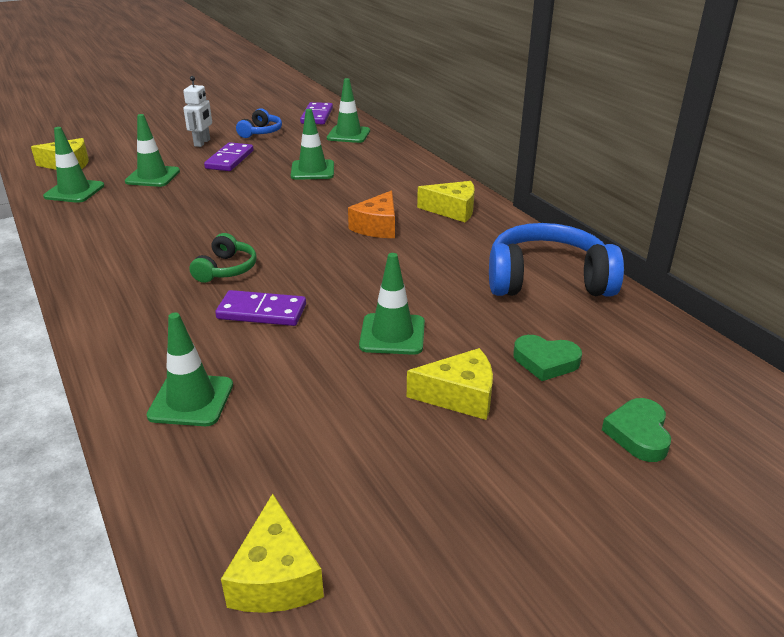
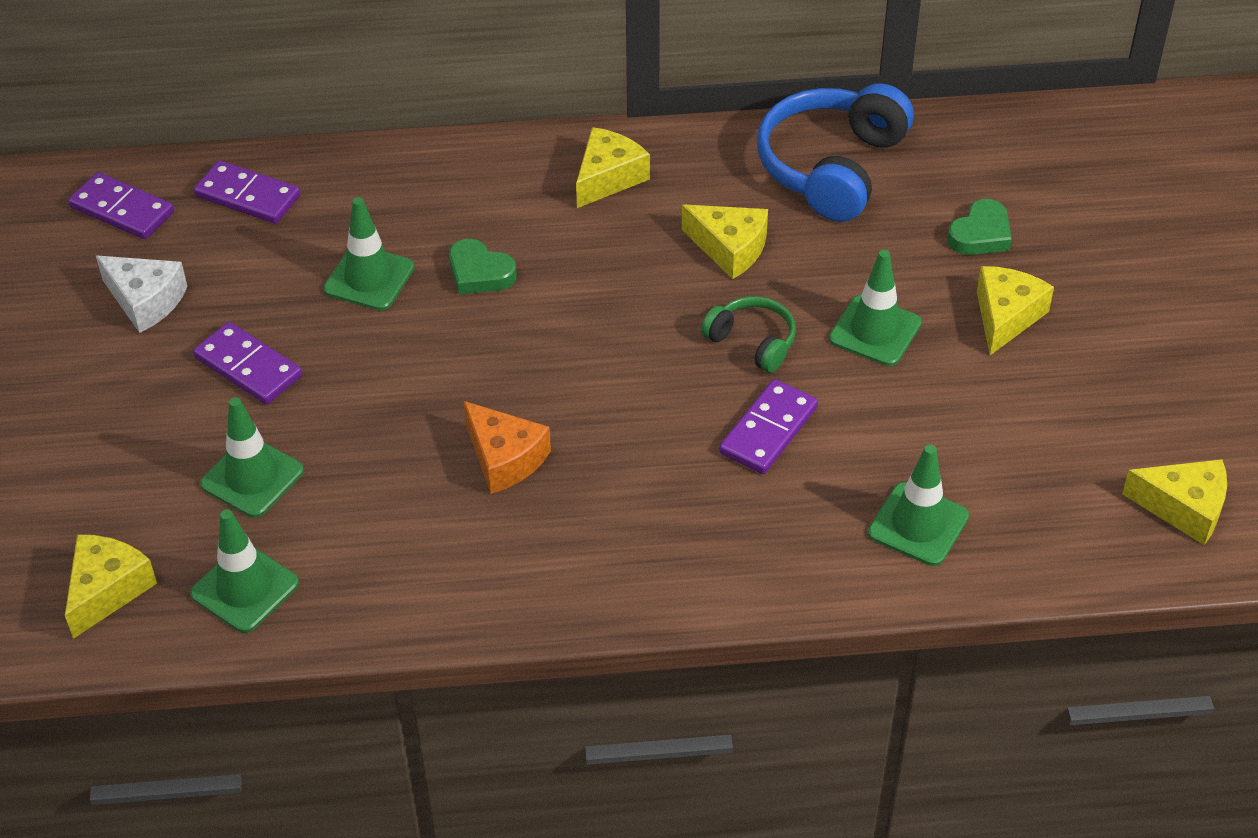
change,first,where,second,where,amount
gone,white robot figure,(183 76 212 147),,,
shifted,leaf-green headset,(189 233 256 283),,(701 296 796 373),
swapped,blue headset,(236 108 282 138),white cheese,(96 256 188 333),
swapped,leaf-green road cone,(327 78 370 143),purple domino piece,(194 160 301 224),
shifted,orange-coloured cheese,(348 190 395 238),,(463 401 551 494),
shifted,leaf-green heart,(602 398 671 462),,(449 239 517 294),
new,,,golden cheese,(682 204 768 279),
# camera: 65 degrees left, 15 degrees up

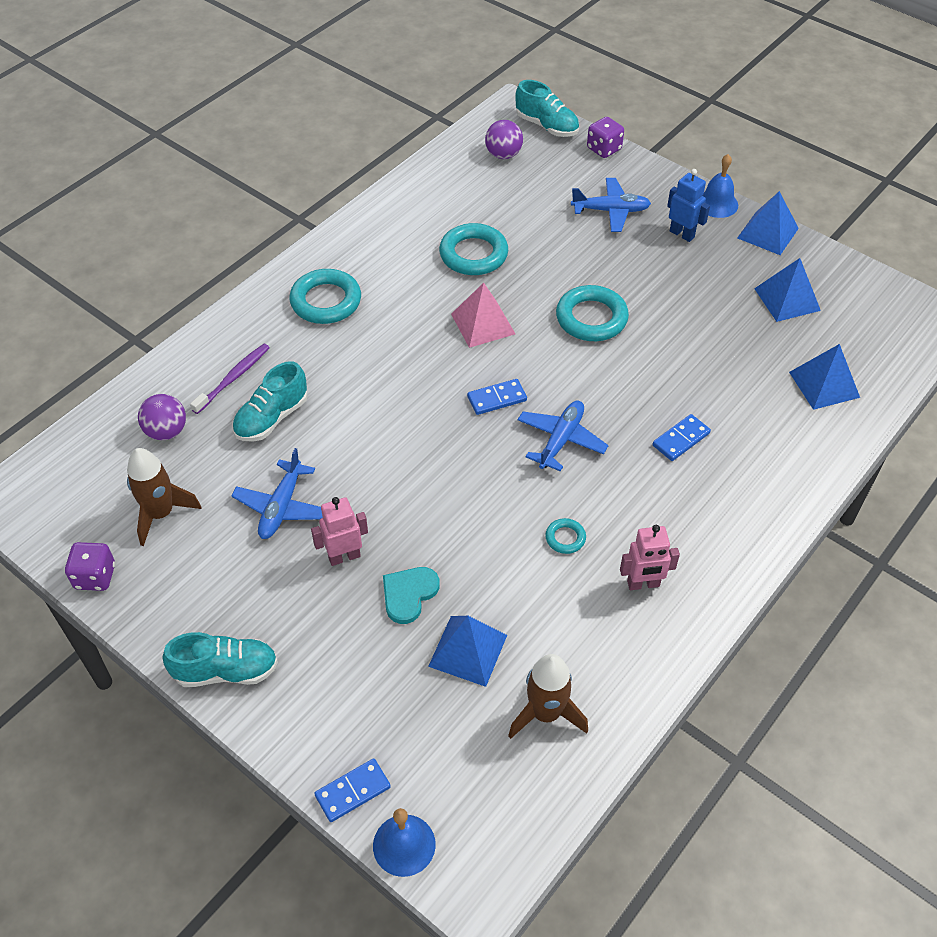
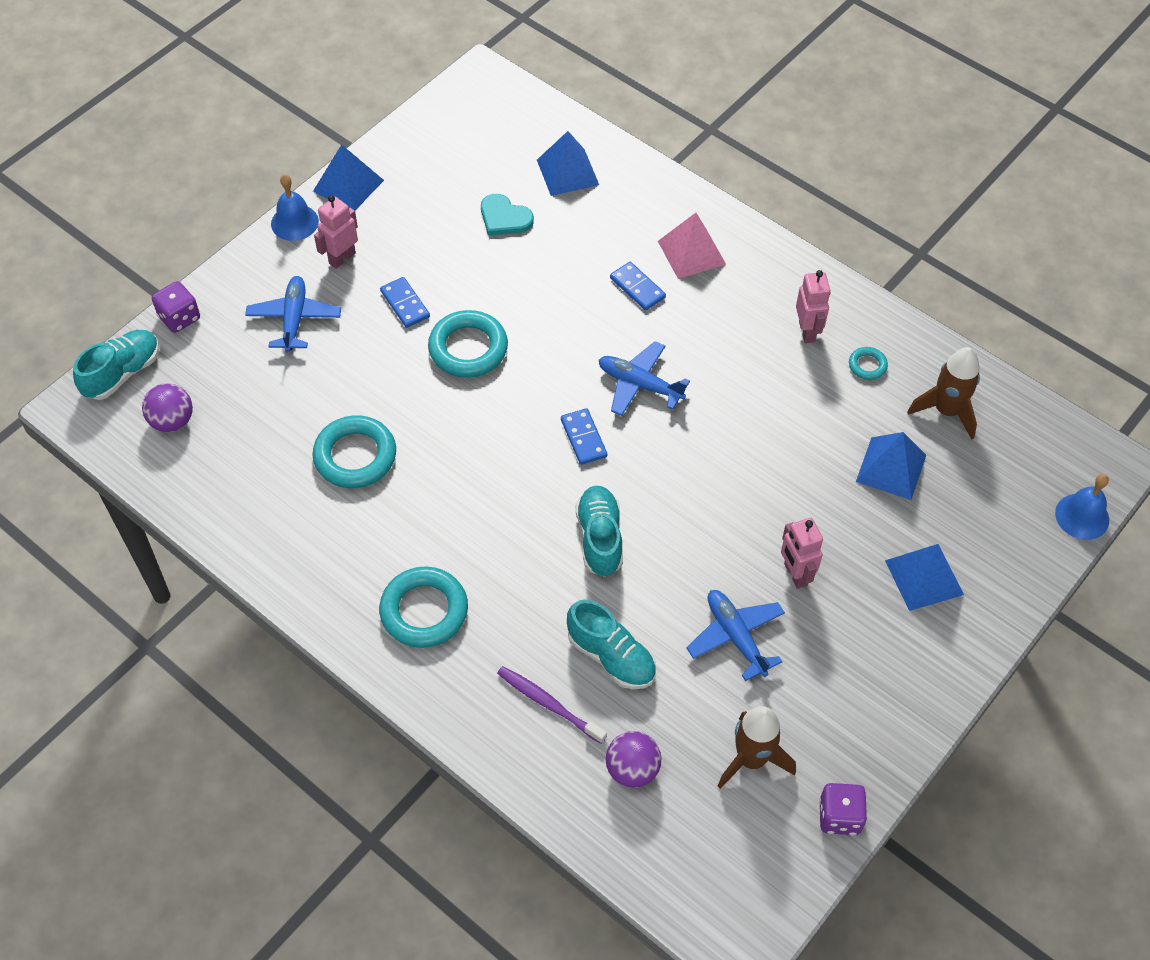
change,first,where,second,where,amount
shifted,aqua sneaker,(163 632 278 687),,(575 486 623 577),
rotated,blue plane,(232 448 323 539),,(686 590 785 681),135 degrees counterclockwise
shifted,blue domino piece,(314 758 391 822),,(380 277 430 328),
shifted,aqua heart,(383 567 440 624),,(481 194 534 236),
shifted,rosy pyramid shape,(451 283 515 348),,(658 213 726 279),
shifted,aqua ring,(545 518 586 554),,(849 347 888 380),
repainted,blue robot figure,(667 169 710 242),rosy robot figure,(314 195 358 269),
shifted,blue pyramid shape,(754 258 821 322),,(885 544 964 611),
# camera: 90 degrees left, 5 degrees up

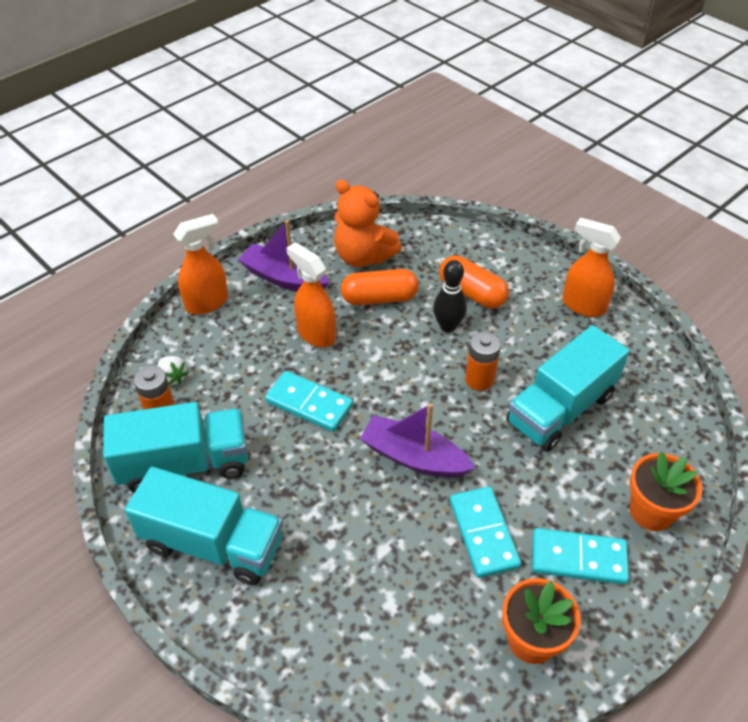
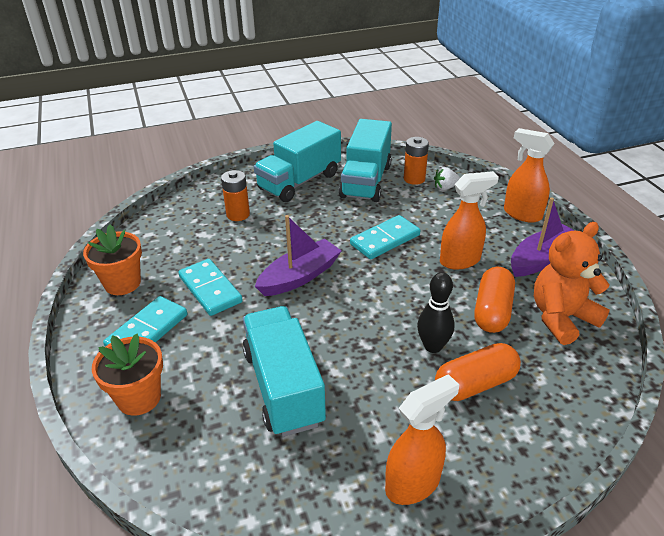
change,first,where,second,where,amount
rotated,orange-coloured spray bottle,(173 214 228 314),,(504 128 555 223),135 degrees clockwise
rotated,aqua domino piece,(450 487 521 578),,(178 259 243 316),45 degrees clockwise
shifted,orange-coloured power cell,(465 332 501 391),,(221 170 250 221),
# camera: 115 degrees right, 10 degrees down

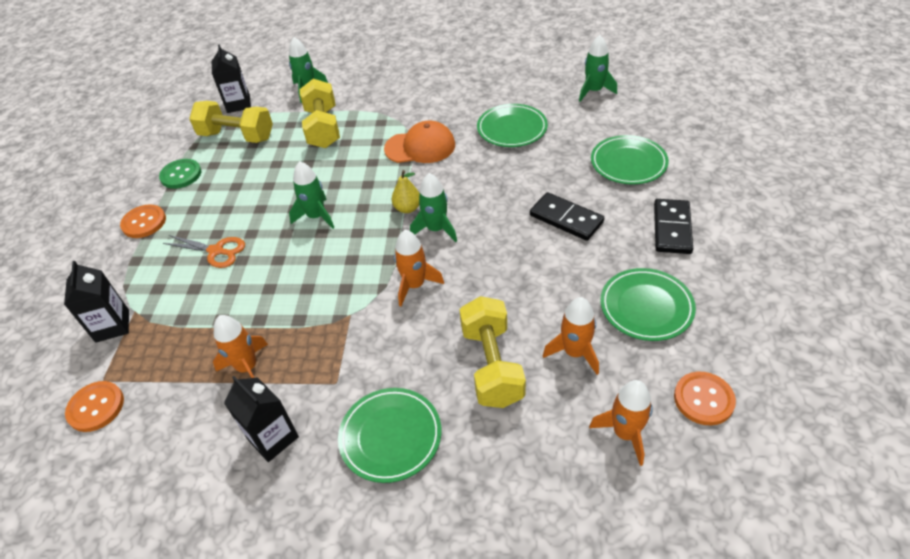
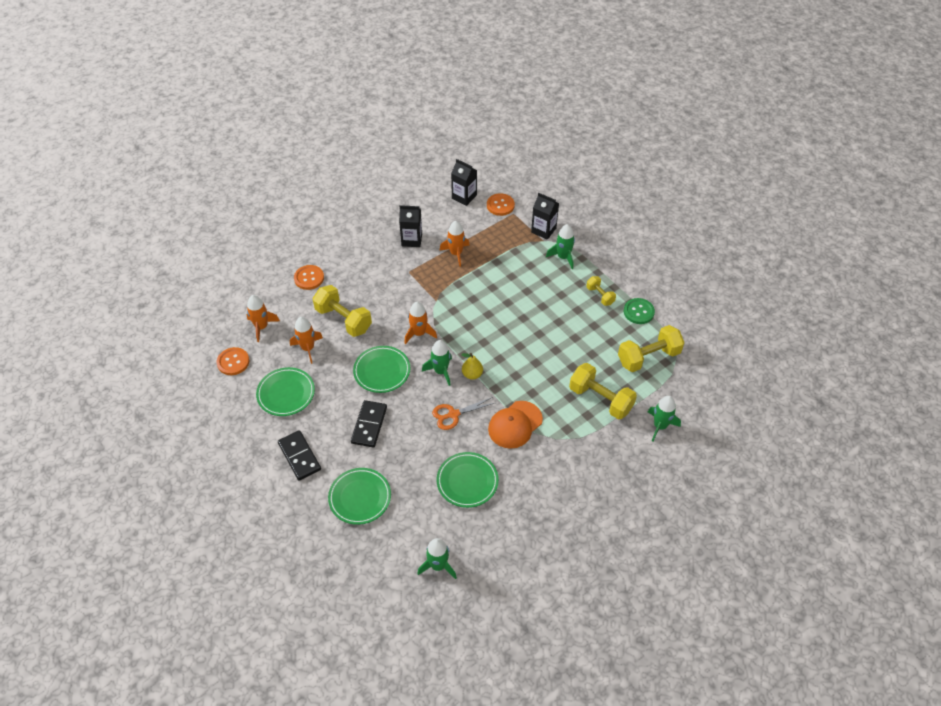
change,first,where,second,where,amount
shifted,orange-coloured shirt button,(120 204 166 238),,(294 265 324 290),
shifted,orange-coloured shears,(163 235 245 268),,(432 397 494 430),
shifted,black carton,(212 44 251 113),,(451 159 477 206),
shifted,leaf-green spaceship,(289 161 334 229),,(546 224 575 269),
shifted,leaf-green flat dish,(338 388 441 483),,(353 346 410 393),
rotated,black domino piece,(530 192 604 241),,(351 400 387 448),75 degrees counterclockwise
new,,,golden dumbbell,(586 276 616 306),
# camera: 135 degrees right, 5 degrees up

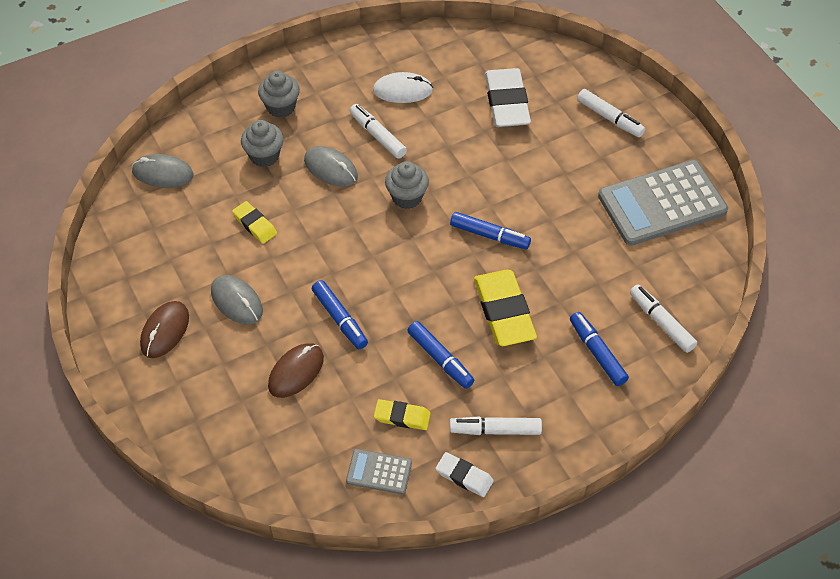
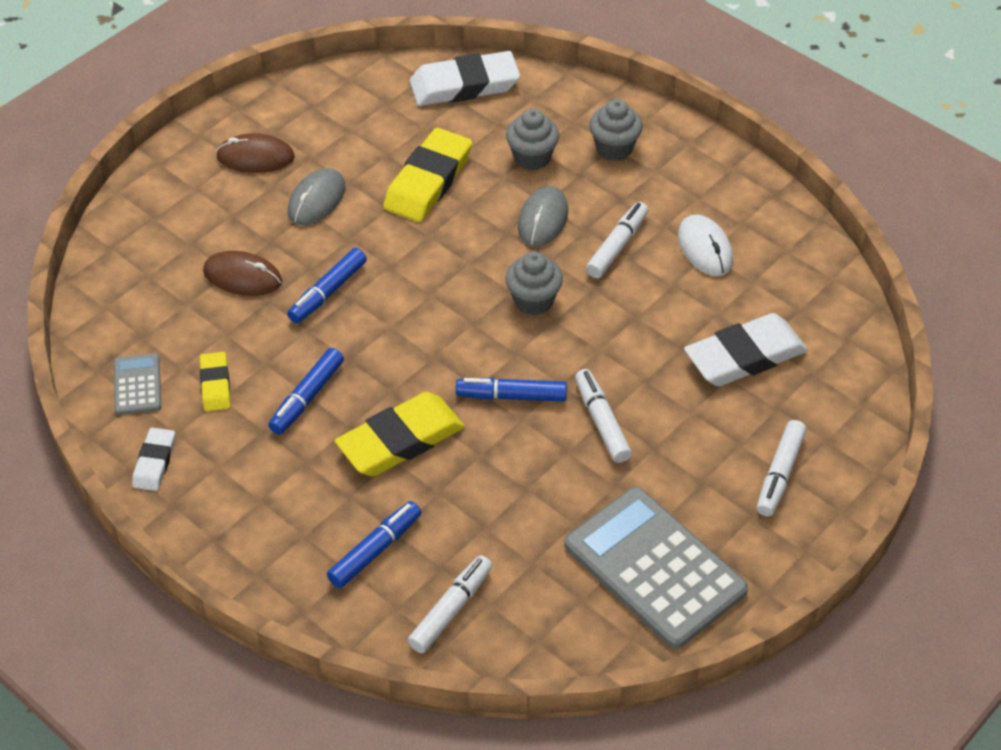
change,first,where,second,where,amount
swapped,grey computer mouse,(132 154 194 188),white pencil eraser,(410 51 520 106),
scaled,golden pencil eraser,(232 201 277 244),,(383 128 472 222),x1.86
rotated,blue marker pen,(450 212 531 249),,(456 378 567 402),90 degrees clockwise
shifted,white marker pen,(450 416 542 435),,(575 369 632 463),
# camera: 70 degrees right, 5 degrees down

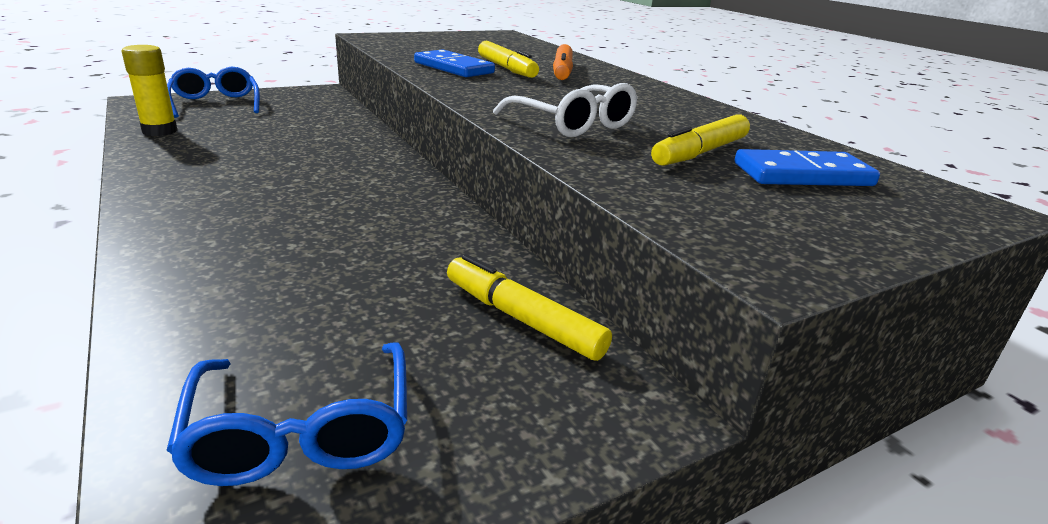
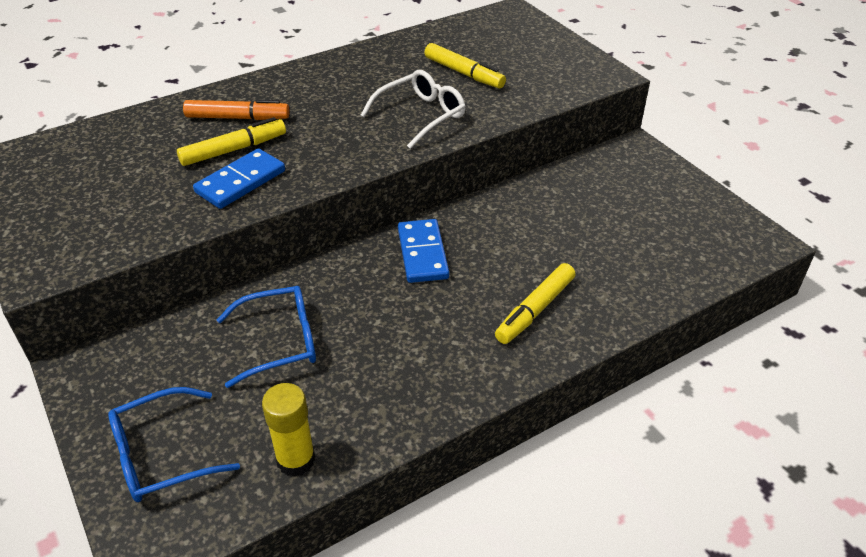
change,first,where,second,where,amount
shifted,blue spectacles,(166 342 407 486),,(216 286 316 388),
shifted,golden marker pen,(447 254 612 361),,(495 263 575 344),
shifted,blue domino piece,(735 149 880 186),,(398 219 449 283),
# camera: 90 degrees left, 15 degrees up

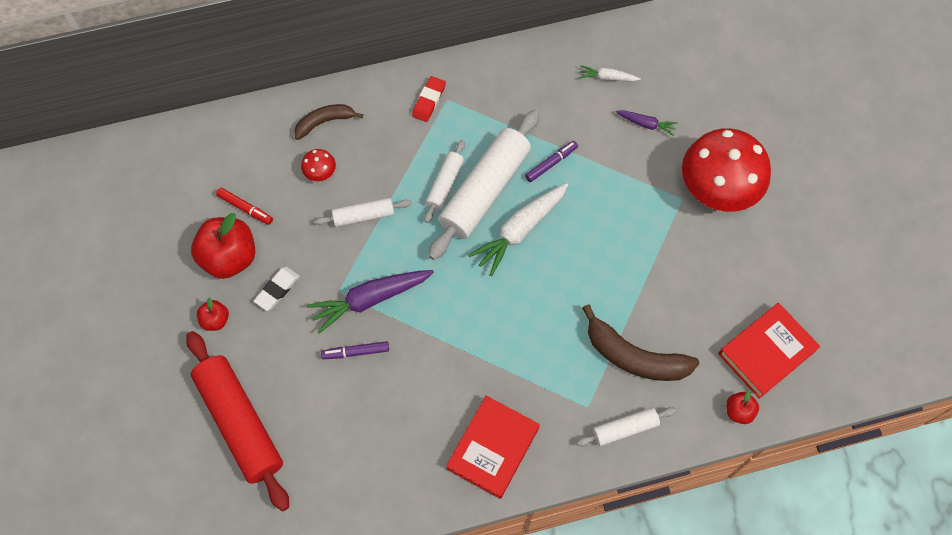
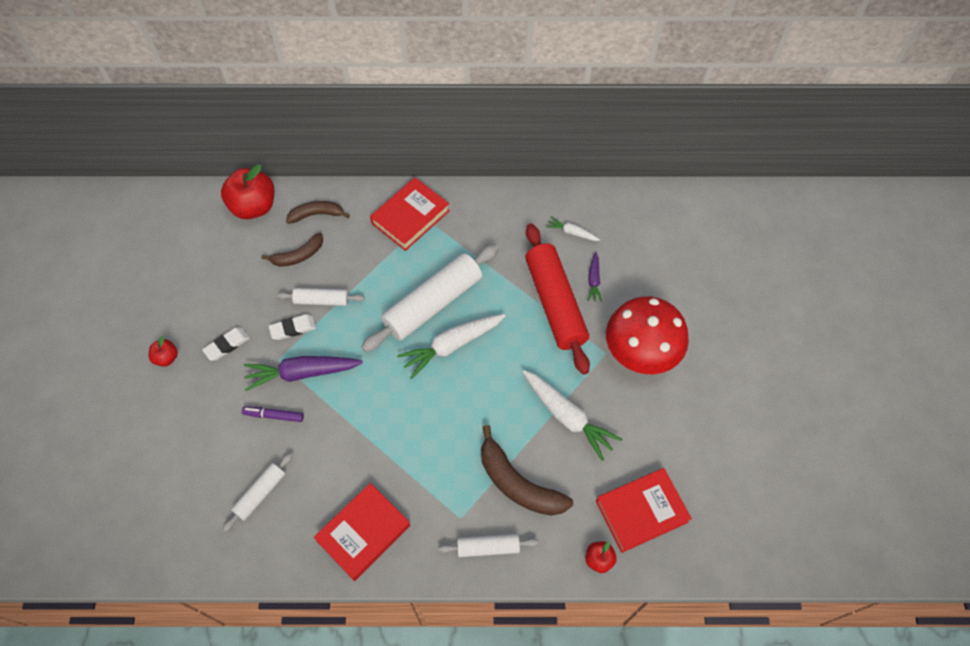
change,first,where,second,where,amount
shifted,crimson pastry roller,(186 331 289 511),,(525 224 590 375),
shifted,crimson apple,(191 213 255 279),,(221 164 274 219),
gone,crimson marker pen,(216 188 273 225),,,
swapped,crimson fungus,(301 149 336 181),brown toy banana,(261 233 323 267),
swapped,crimson pencil eraser,(412 76 446 122),crimson hardback,(370 177 450 251),
shifted,white pastry roller,(424 140 465 223),,(223 453 293 532),
gone,purple marker pen,(525 141 578 182),,,
rotated,purple toy carrot,(616 110 678 136),,(587 252 602 302),60 degrees clockwise
new,,,white pencil eraser,(269 314 316 340),
new,,,white toy carrot,(522 370 622 461),
# camera: 15 degrees right, 5 degrees down

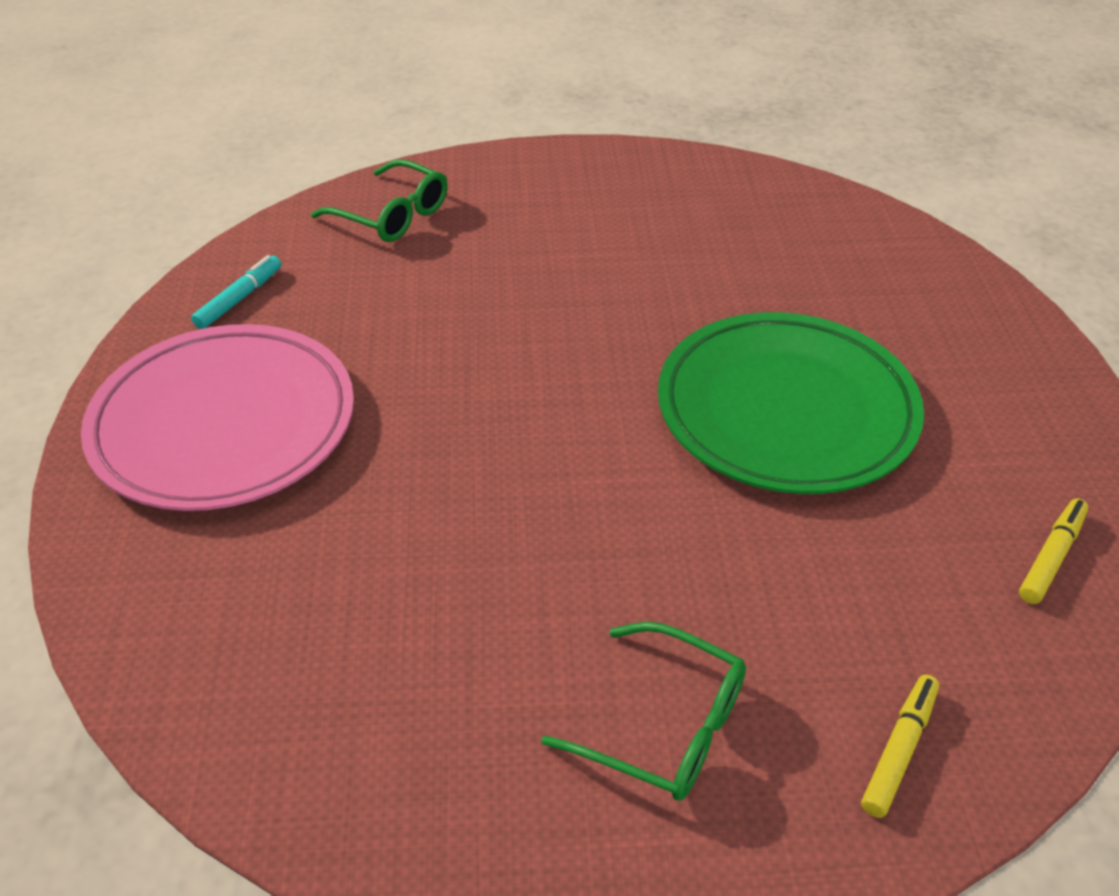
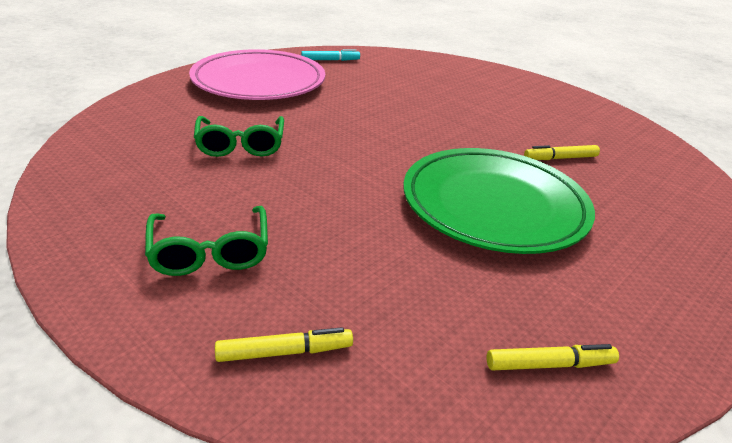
change,first,where,second,where,amount
shifted,leaf-green spectacles,(311 159 448 242),,(194 116 284 157),
new,,,golden marker pen,(524 145 600 160),
# camera: 45 degrees right, 10 degrees down

